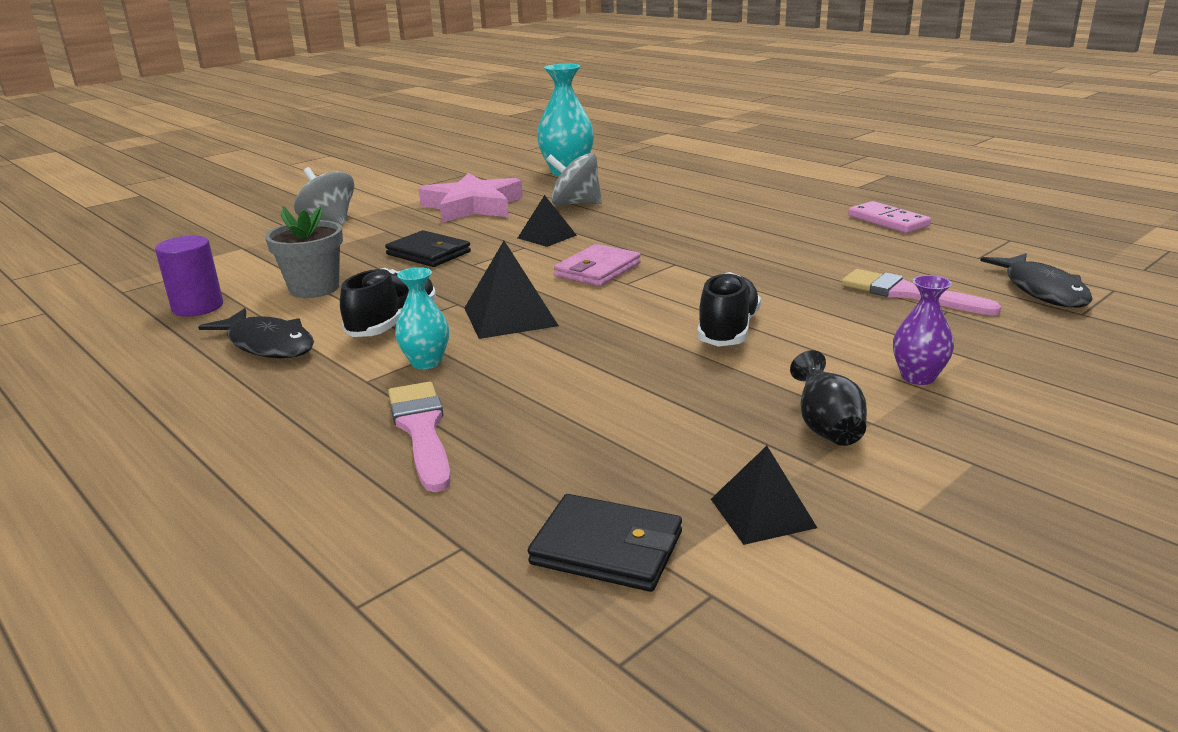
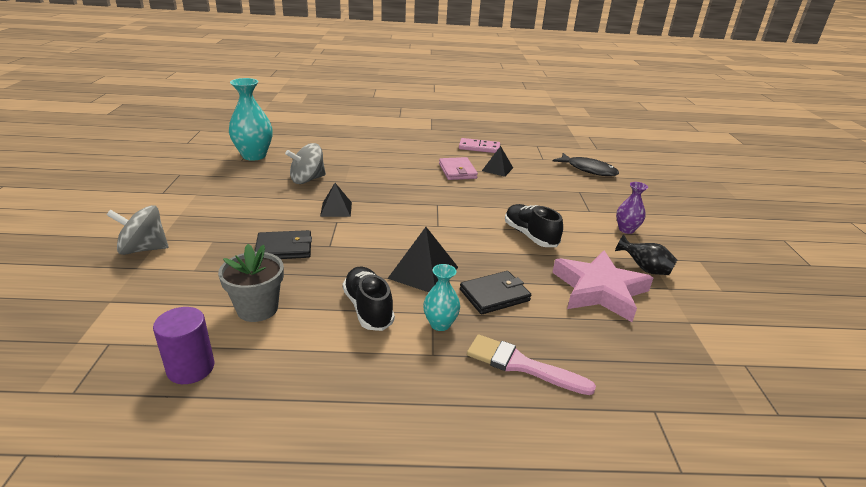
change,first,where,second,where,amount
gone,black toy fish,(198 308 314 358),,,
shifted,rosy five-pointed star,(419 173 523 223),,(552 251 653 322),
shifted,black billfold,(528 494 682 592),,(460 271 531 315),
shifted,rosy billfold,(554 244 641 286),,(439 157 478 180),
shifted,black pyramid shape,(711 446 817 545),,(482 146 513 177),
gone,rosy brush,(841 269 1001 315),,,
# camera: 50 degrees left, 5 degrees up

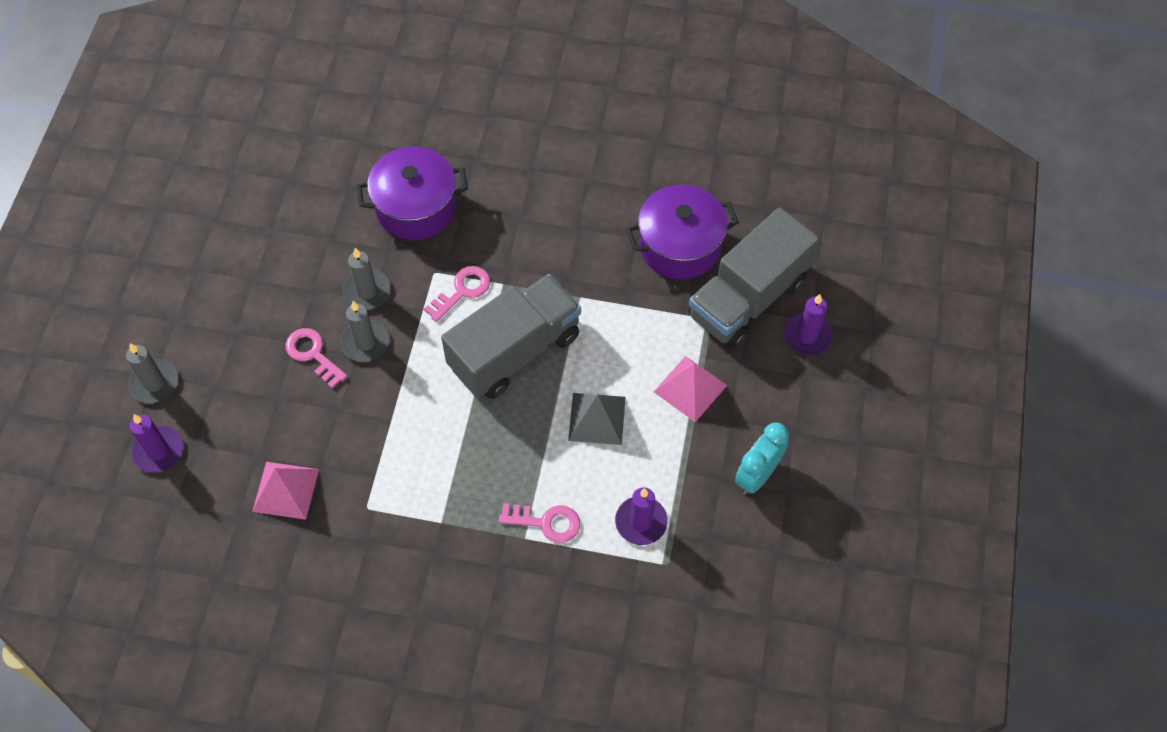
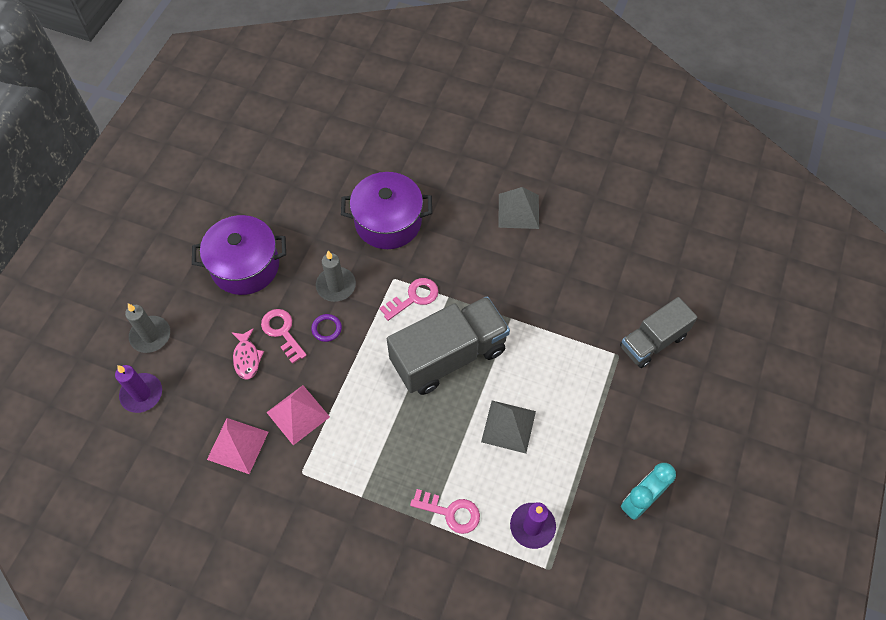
change,first,where,second,where,amount
swapped,grey wax candle,(340 301 389 362),purple ring,(311 314 342 342),
shifted,purple cooking pot,(626 185 739 279),,(192 215 286 295),
shifted,rosy pyramid shape,(654 356 727 422),,(266 385 330 445),
scaled,grey toy truck,(688 207 819 349),,(620 297 698 368),x0.63
gone,purple wax candle,(784 294 833 355),,,
new,,,rosy toy fish,(231 328 264 379),
new,,,grey pyramid shape,(498 187 539 229),
# camera: 10 degrees right, 0 degrees up

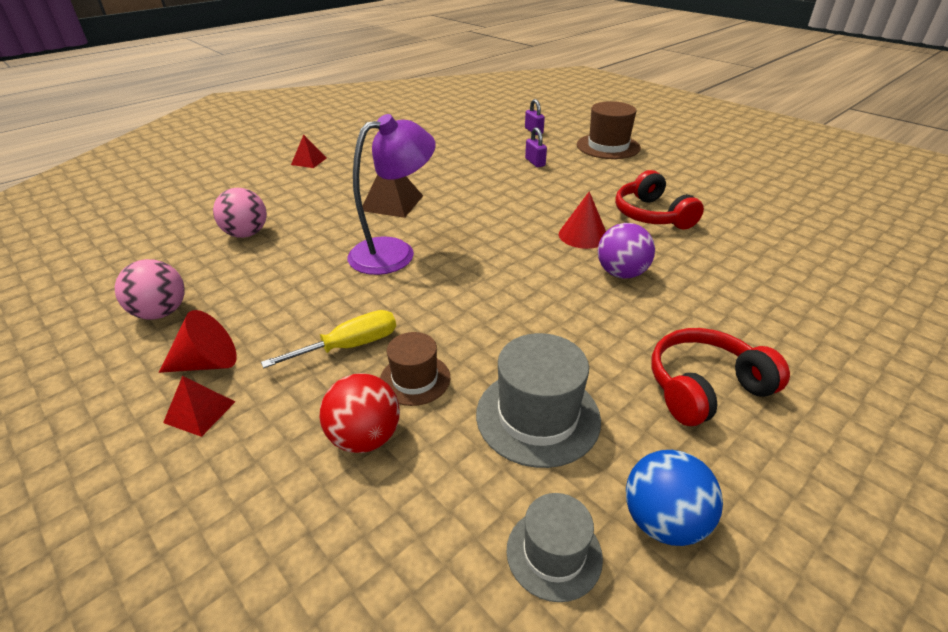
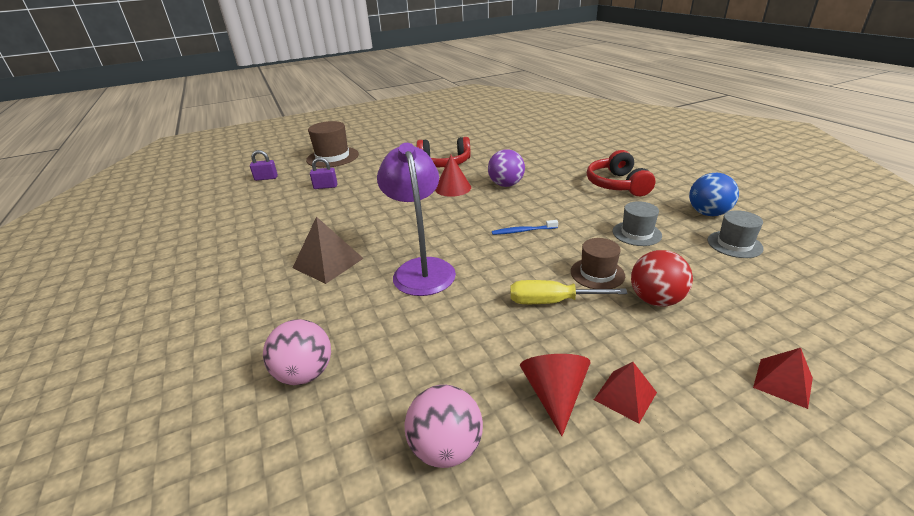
change,first,where,second,where,amount
rotated,golden screwdriver,(261 310 396 368),,(510 280 628 304),75 degrees counterclockwise
shifted,crimson pyramid shape,(291 135 327 168),,(753 348 813 409),
scaled,grey tall hat,(476 333 601 468),,(612 201 662 246),x0.61
new,,,blue dental brush,(492 220 558 235),
# camera: 70 degrees left, 5 degrees down

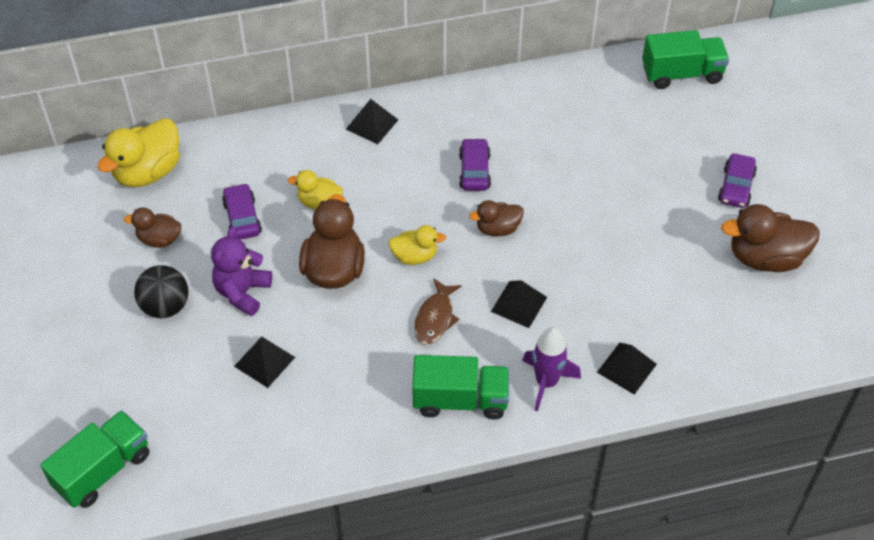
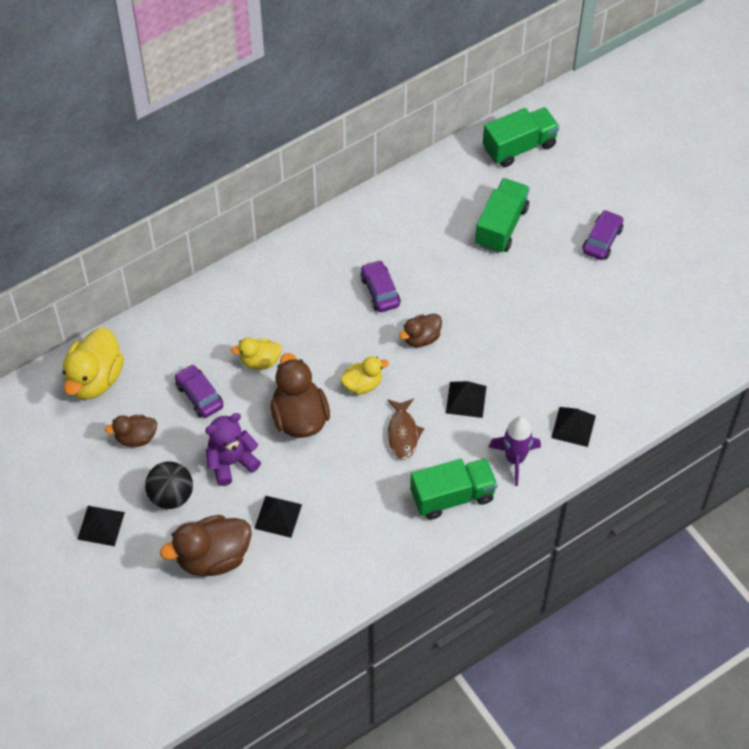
change,first,where,second,where,amount
shifted,leaf-green toy truck,(40 410 149 508),,(475 178 530 254),
rotated,purple teddy bear,(211 226 272 316),,(205 413 261 486),60 degrees clockwise
shifted,black pyramid shape,(346 99 398 144),,(77 506 125 546),
rotated,purple car,(718 153 757 208),,(582 210 623 260),150 degrees counterclockwise
shifted,brown toy duck,(721 204 820 272),,(160 515 252 576),
# camera: 20 degrees left, 5 degrees up

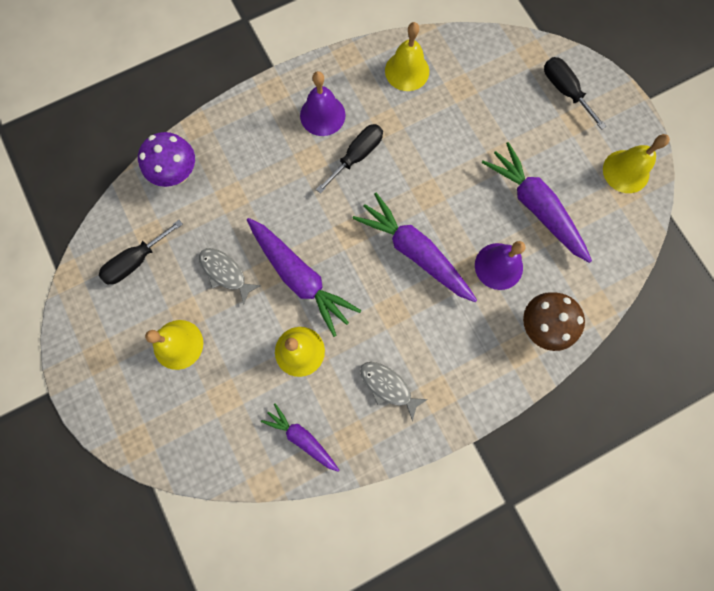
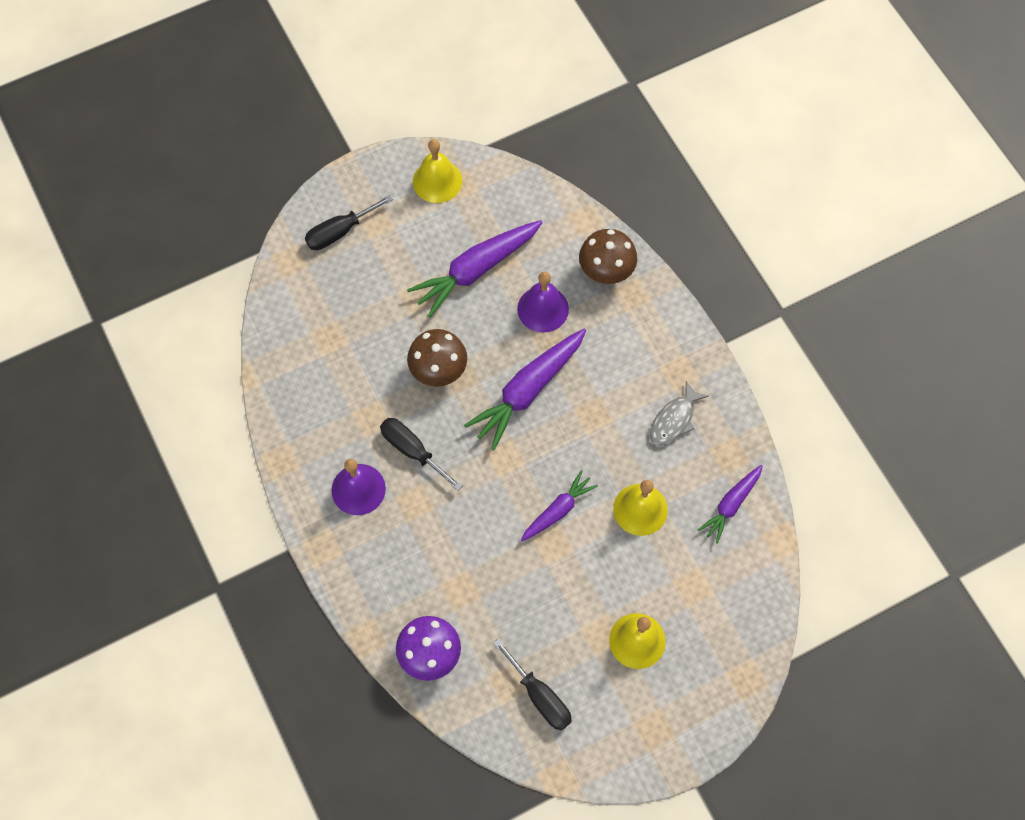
change,first,where,second,where,amount
gone,grey toy fish,(199 248 261 305),,,
scaled,purple toy carrot,(247 218 361 337),,(521 470 598 542),x0.58
gone,golden bell,(385 22 429 91),,,
new,,,brown fungus,(407 329 467 387),
# camera: 90 degrees left, 10 degrees down

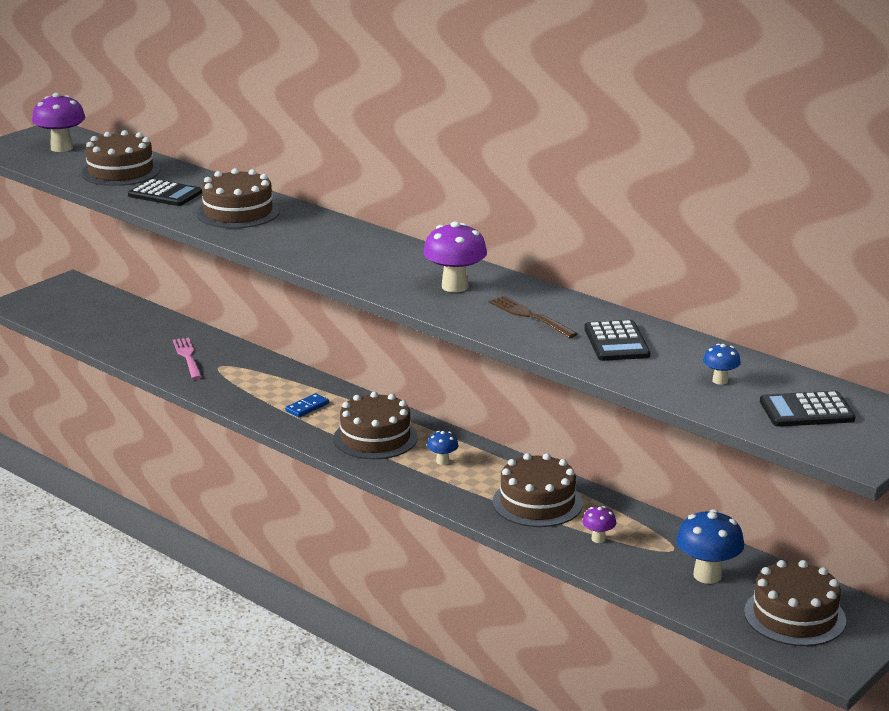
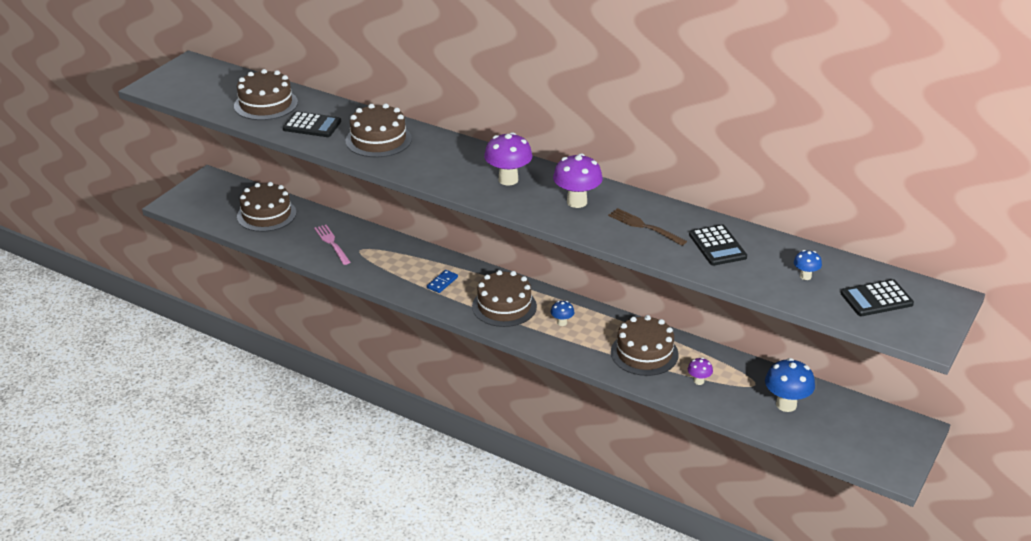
change,first,where,second,where,amount
shifted,purple fungus,(32 93 85 152),,(484 132 532 185),
shifted,brown layer cake,(744 560 846 646),,(237 182 296 232),
# camera: 10 degrees left, 10 degrees up

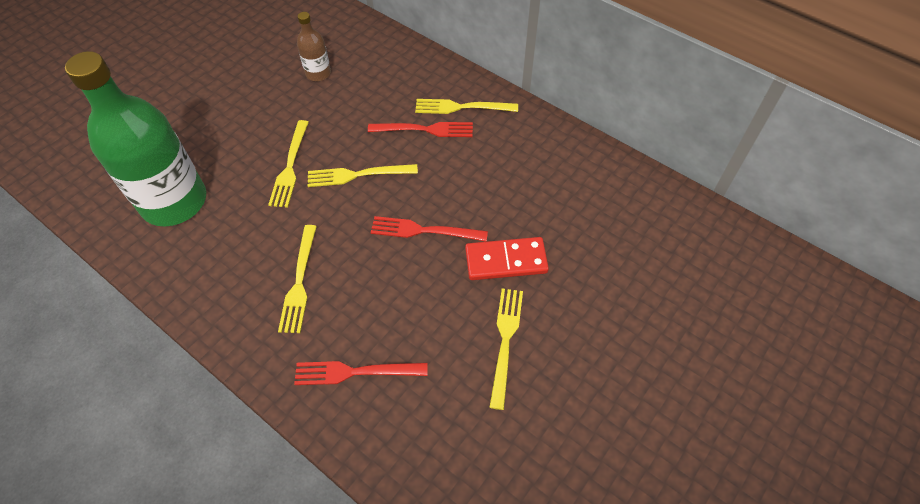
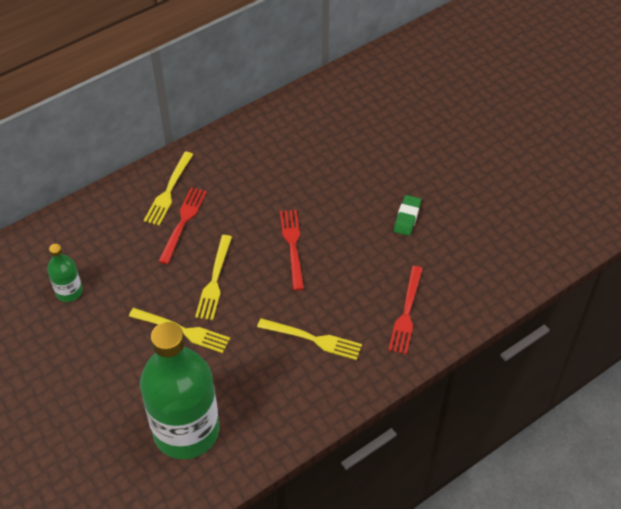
change,first,where,second,where,amount
repainted,brown bottle,(297 12 331 81),leaf-green bottle,(47 244 83 302),
rotated,crimson fork,(371 216 488 242),,(280 210 304 291),150 degrees clockwise
gone,crimson domino piece,(465 237 549 280),,,
swapped,golden fork,(489 288 523 410),leaf-green pencil eraser,(394 195 421 236),
# camera: 75 degrees left, 5 degrees down

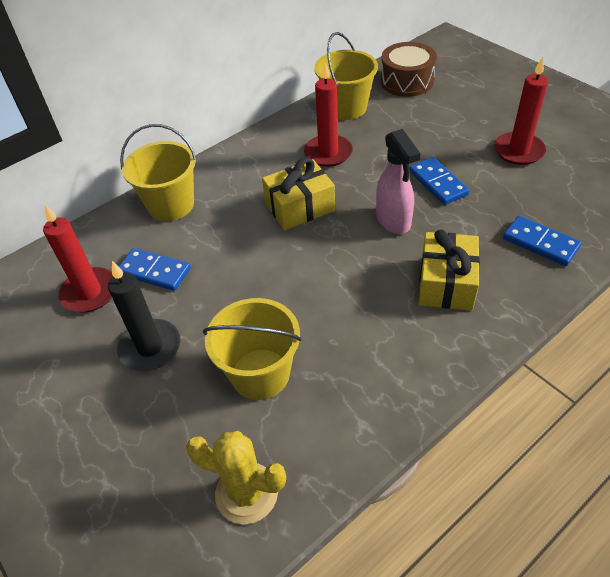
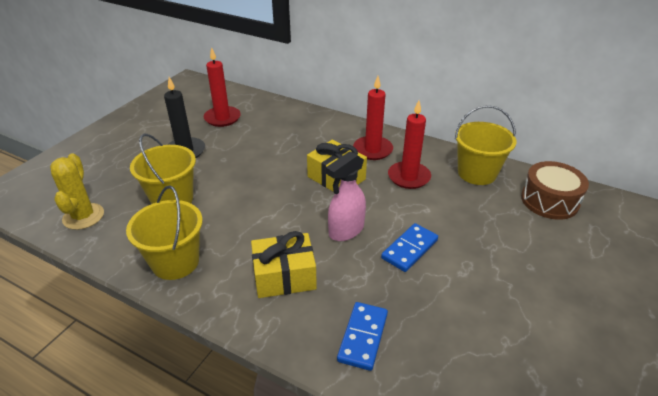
change,first,where,second,where,amount
gone,blue domino piece,(119 248 191 291),,,
shifted,golden sand bucket,(120 124 197 221),,(126 185 203 280),
shifted,crimson wax candle,(494 57 548 165),,(353 76 393 160),
# camera: 65 degrees right, 10 degrees down

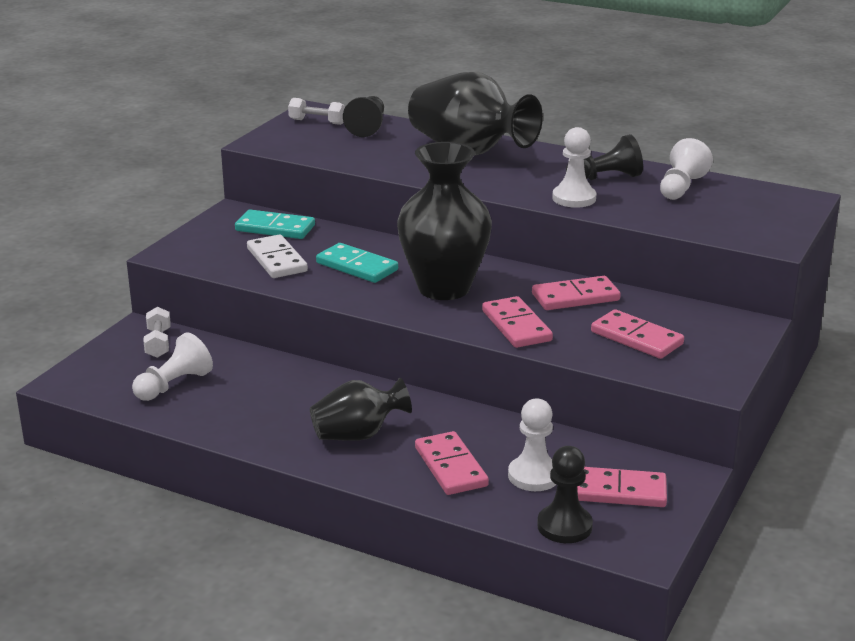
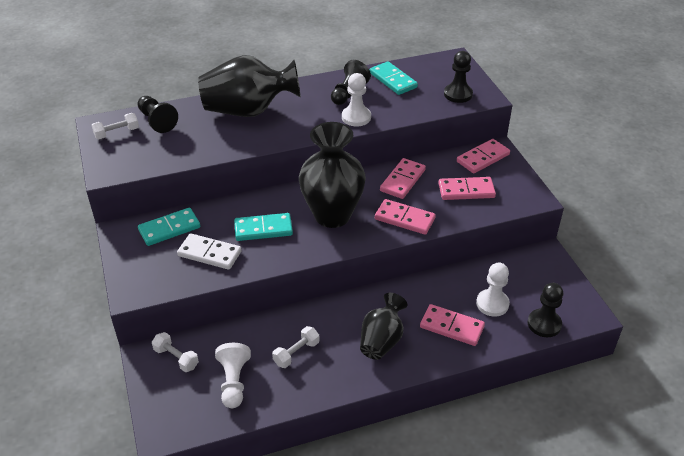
change,first,where,second,where,amount
shifted,rosy domino piece,(577 467 667 507),,(457 139 510 174),
swapped,white pawn,(660 138 713 200),aqua domino piece,(370 61 418 95),
new,,,white dumbbell,(272 326 320 368),
new,,,black pawn,(444 51 473 103),
# camera: 45 degrees left, 15 degrees up

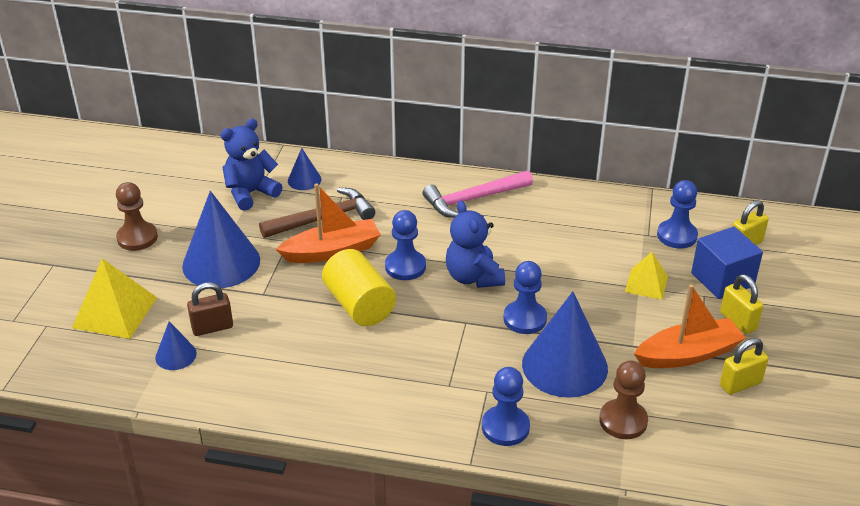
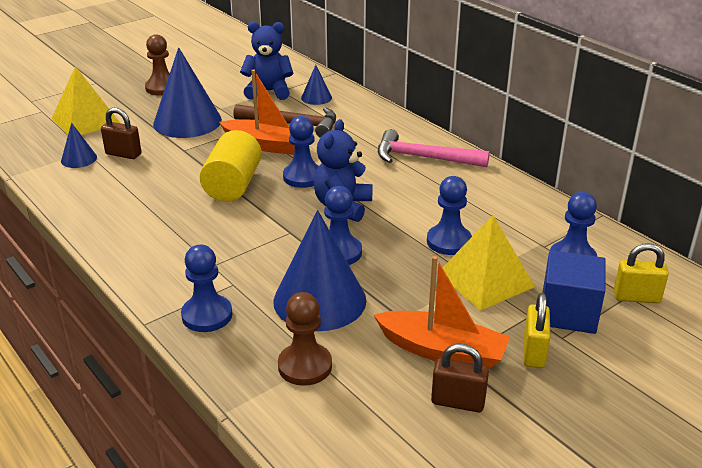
change,first,where,second,where,amount
scaled,golden pyramid shape,(625 252 668 300),,(437 215 535 311),x1.63
repainted,golden padlock,(720 338 768 395),brown padlock,(431 344 489 412),
new,,,blue pawn,(427 176 472 255),
# camera: 40 degrees right, 5 degrees down

